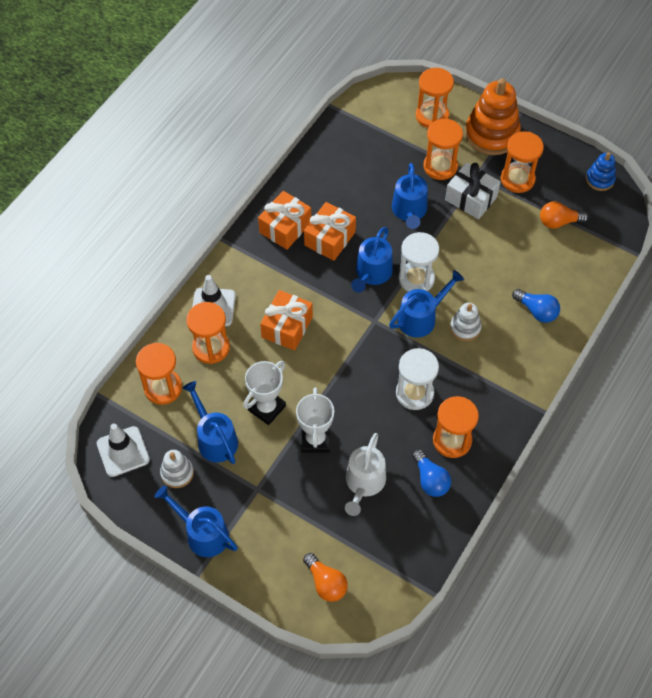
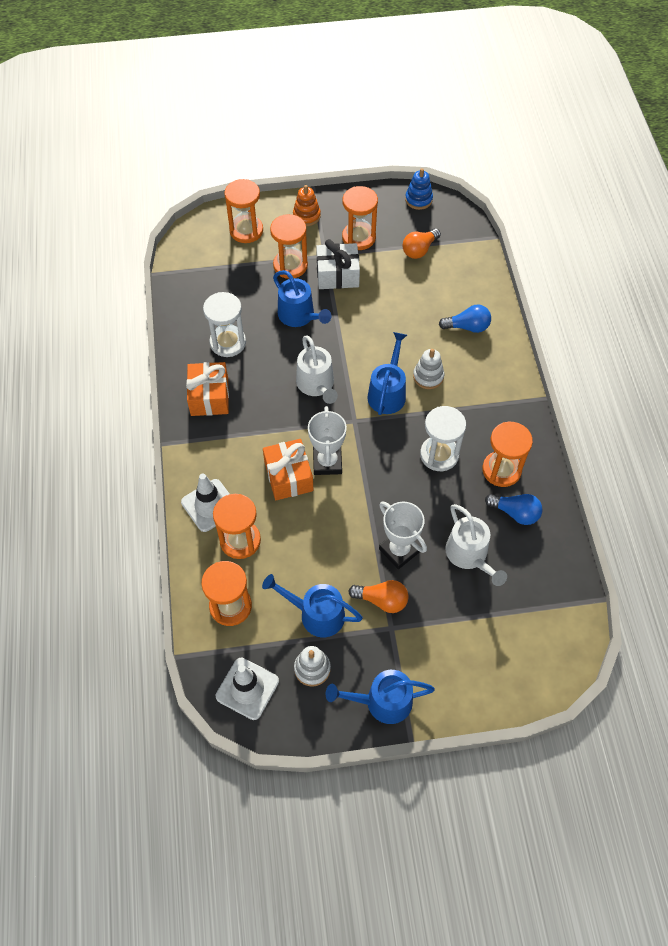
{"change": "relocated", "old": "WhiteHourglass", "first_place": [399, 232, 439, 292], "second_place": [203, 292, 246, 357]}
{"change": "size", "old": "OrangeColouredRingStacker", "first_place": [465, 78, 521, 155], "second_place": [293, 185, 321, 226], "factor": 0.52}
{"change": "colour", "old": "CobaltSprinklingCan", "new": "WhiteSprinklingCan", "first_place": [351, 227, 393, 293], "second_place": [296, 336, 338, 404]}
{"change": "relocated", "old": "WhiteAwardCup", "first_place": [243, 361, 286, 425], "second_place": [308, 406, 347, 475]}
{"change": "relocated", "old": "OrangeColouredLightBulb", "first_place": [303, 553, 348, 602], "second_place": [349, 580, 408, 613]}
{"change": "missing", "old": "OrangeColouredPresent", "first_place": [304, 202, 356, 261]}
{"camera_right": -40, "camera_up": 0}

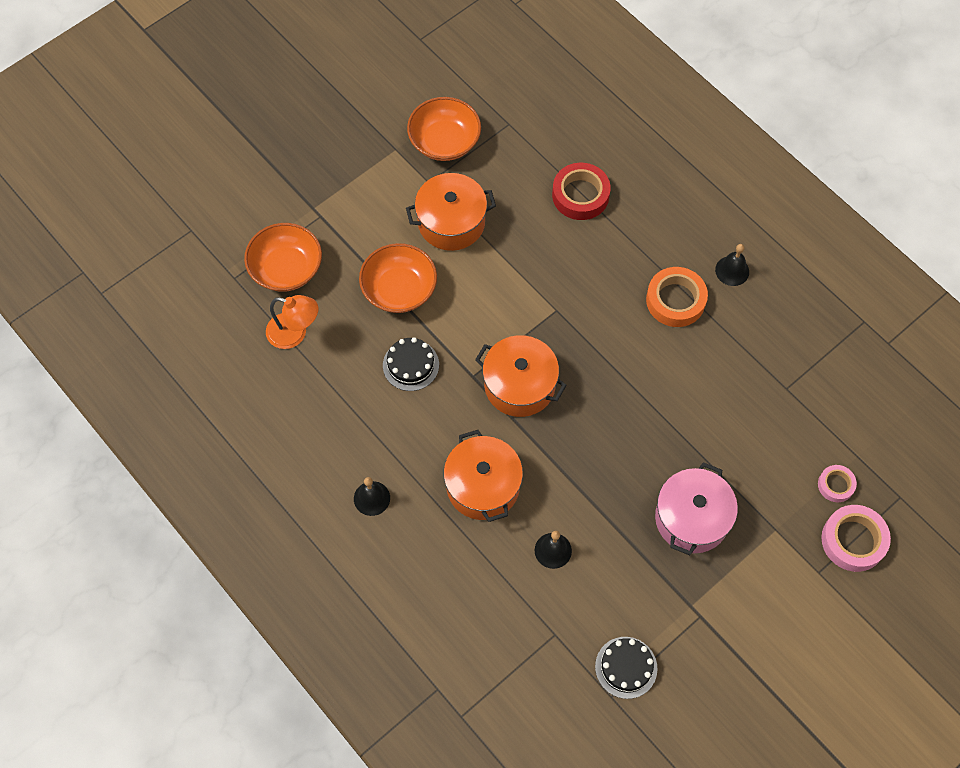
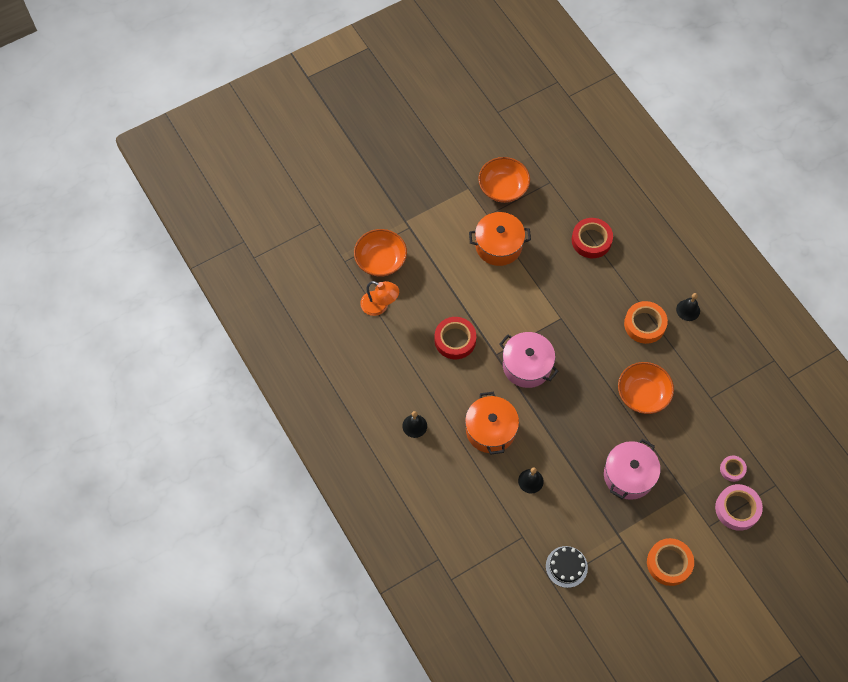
{"change": "exchanged", "old": "EbonyCake", "new": "ScarletRollOfTape", "first_place": [383, 337, 439, 391], "second_place": [435, 317, 476, 359]}
{"change": "colour", "old": "OrangeColouredStockpot", "new": "RosePinkStockpot", "first_place": [475, 335, 567, 417], "second_place": [499, 332, 559, 388]}
{"change": "relocated", "old": "OrangeColouredDeepDish", "first_place": [359, 243, 437, 313], "second_place": [618, 362, 674, 414]}
{"change": "appeared", "new": "OrangeColouredRollOfTape", "second_place": [647, 538, 694, 586]}
{"camera_right": 10, "camera_up": 0}

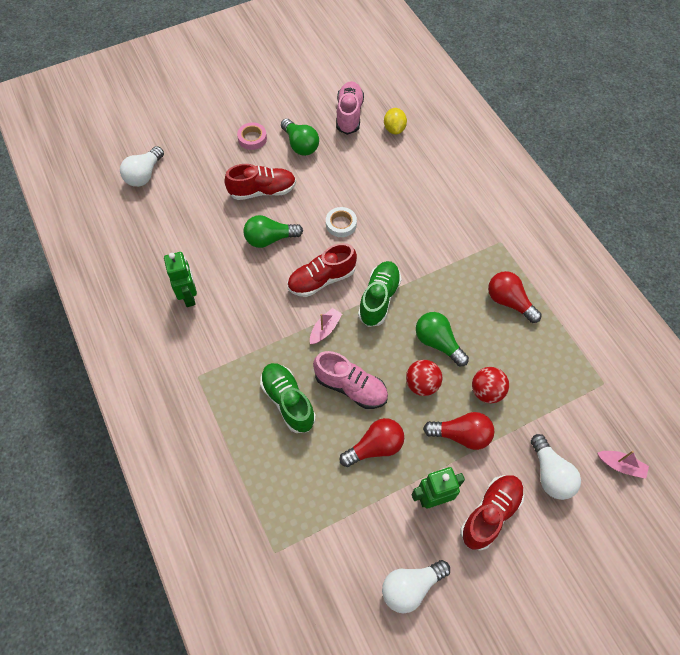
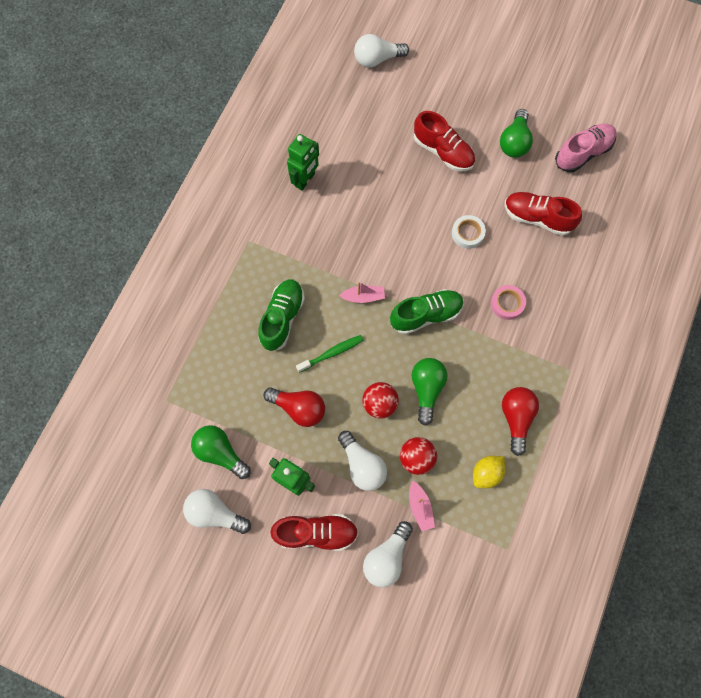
{"change": "relocated", "old": "LeafGreenLightBulb", "first_place": [244, 215, 303, 248], "second_place": [191, 425, 251, 479]}
{"change": "exchanged", "old": "RosePinkShoe", "new": "LeafGreenToothBrush", "first_place": [313, 351, 388, 409], "second_place": [296, 335, 364, 373]}
{"change": "colour", "old": "ScarletLightBulb", "new": "WhiteLightBulb", "first_place": [423, 412, 495, 450], "second_place": [338, 431, 387, 491]}
{"change": "relocated", "old": "RosePinkToyBoat", "first_place": [597, 451, 649, 479], "second_place": [409, 481, 435, 531]}
{"change": "relocated", "old": "BrightYellowToyLemon", "first_place": [384, 108, 407, 135], "second_place": [473, 456, 506, 488]}
{"change": "relocated", "old": "RosePinkRollOfTape", "first_place": [237, 123, 267, 150], "second_place": [491, 285, 526, 320]}
{"change": "relocated", "old": "ScarletShoe", "first_place": [287, 243, 357, 297], "second_place": [505, 192, 582, 236]}
{"camera_right": 50, "camera_up": 10}

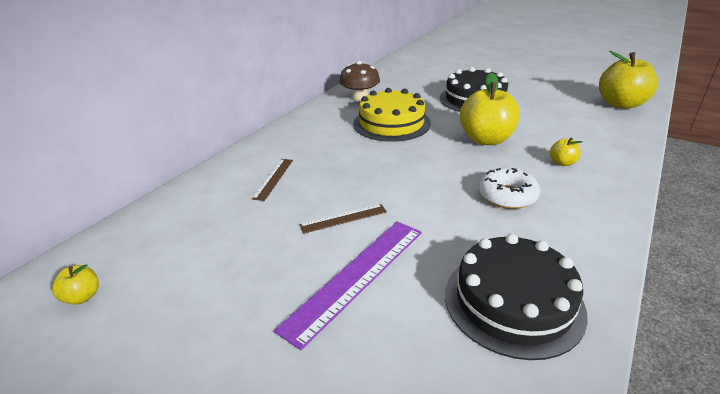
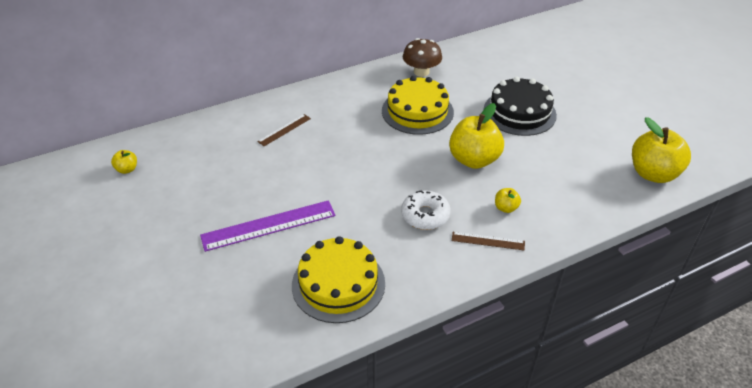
{"change": "colour", "old": "EbonyCake", "new": "BrightYellowCake", "first_place": [445, 234, 588, 360], "second_place": [292, 236, 385, 323]}
{"change": "relocated", "old": "DarkBrownRuler", "first_place": [299, 204, 387, 234], "second_place": [452, 232, 525, 251]}
{"camera_right": 30, "camera_up": 10}

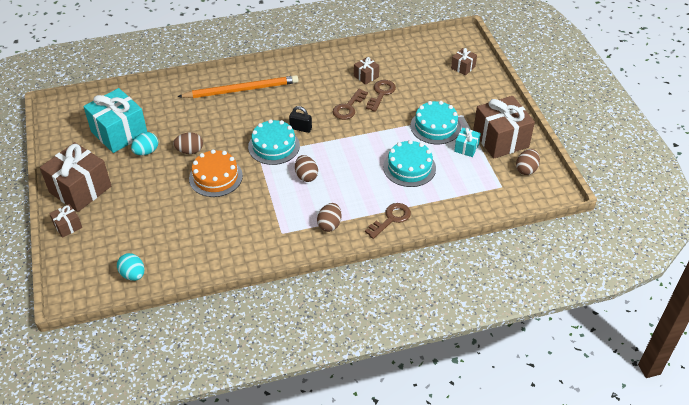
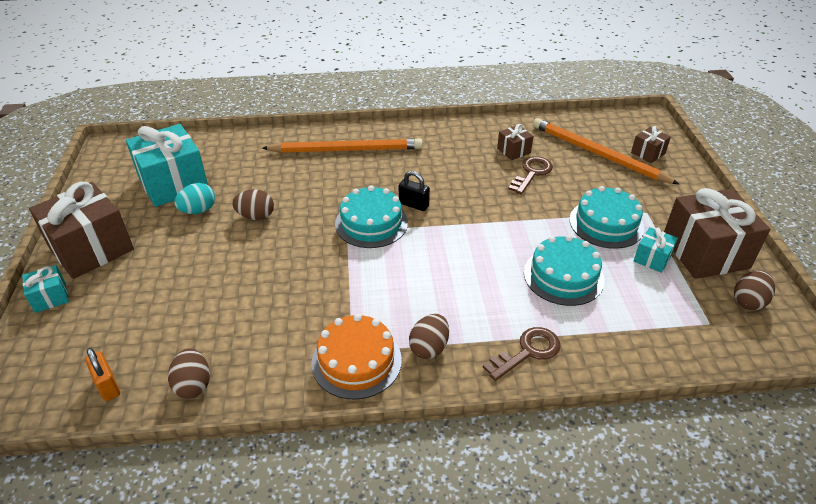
{"change": "colour", "old": "DarkBrownPresent", "new": "TealPresent", "first_place": [49, 204, 82, 238], "second_place": [22, 265, 69, 313]}
{"change": "exchanged", "old": "TealEgg", "new": "OrangeColouredSmallLock", "first_place": [117, 253, 144, 281], "second_place": [85, 348, 120, 401]}
{"change": "relocated", "old": "DarkBrownEgg", "first_place": [295, 155, 318, 182], "second_place": [168, 348, 210, 399]}
{"change": "relocated", "old": "OrangeColouredCake", "first_place": [189, 149, 243, 197], "second_place": [311, 314, 402, 400]}
{"change": "appeared", "new": "OrangeColouredLeadPencil", "second_place": [533, 118, 680, 185]}
{"change": "missing", "old": "DarkBrownLatchkey", "first_place": [333, 89, 368, 120]}
{"camera_right": 10, "camera_up": -5}

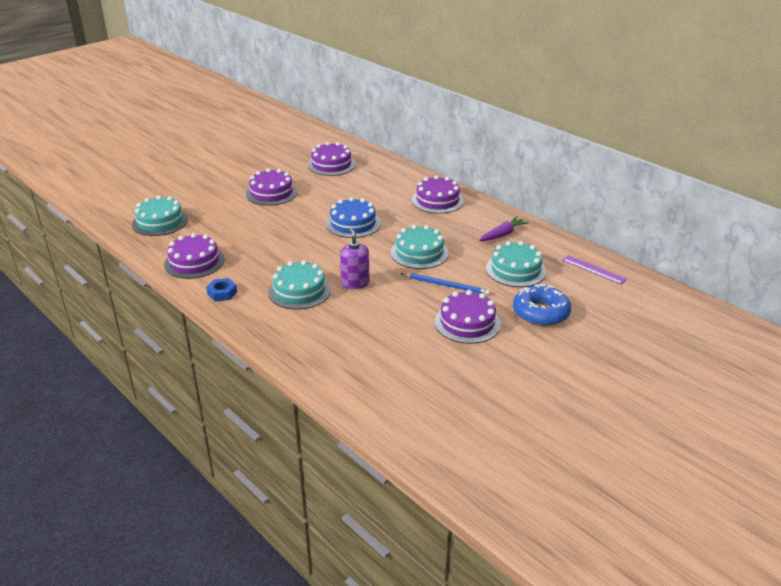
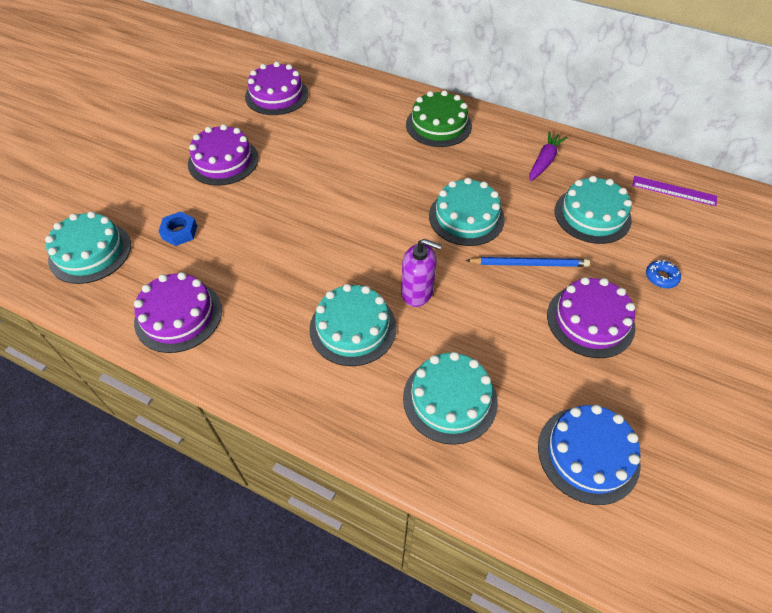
{"change": "relocated", "old": "CobaltHexagonNut", "first_place": [206, 278, 237, 301], "second_place": [158, 211, 197, 246]}
{"change": "spun", "old": "VioletSoapDispenser", "first_place": [340, 227, 369, 289], "second_place": [401, 239, 442, 307], "degrees": 150}
{"change": "appeared", "new": "TealCake", "second_place": [403, 352, 498, 445]}
{"change": "colour", "old": "VioletCake", "new": "LeafGreenCake", "first_place": [412, 175, 464, 214], "second_place": [406, 90, 472, 147]}
{"change": "relocated", "old": "CobaltCake", "first_place": [326, 197, 381, 238], "second_place": [538, 404, 641, 505]}
{"change": "size", "old": "CobaltGlazedDonut", "first_place": [513, 284, 571, 326], "second_place": [646, 260, 681, 288], "factor": 0.46}
{"camera_right": -20, "camera_up": 20}

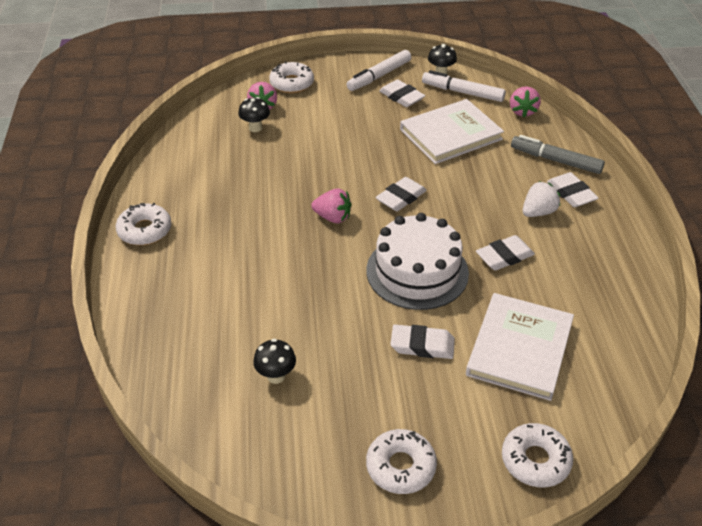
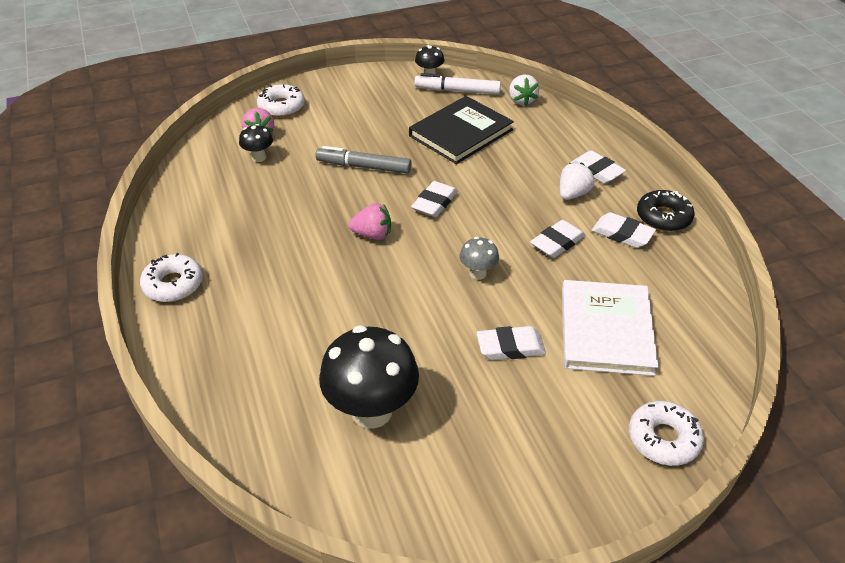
{"change": "relocated", "old": "AshGreyFeltPen", "first_place": [511, 135, 605, 174], "second_place": [316, 146, 412, 173]}
{"change": "size", "old": "EbonyToadstool", "first_place": [253, 339, 296, 384], "second_place": [319, 325, 419, 429], "factor": 2.08}
{"change": "colour", "old": "WhiteHardback", "new": "EbonyHardback", "first_place": [400, 99, 504, 164], "second_place": [409, 96, 514, 164]}
{"change": "exchanged", "old": "WhiteCake", "new": "AshGreyToadstool", "first_place": [366, 213, 469, 310], "second_place": [460, 237, 499, 280]}
{"change": "colour", "old": "RosePinkToyStrawberry", "new": "WhiteToyStrawberry", "first_place": [510, 86, 541, 117], "second_place": [509, 74, 539, 106]}
{"change": "relocated", "old": "WhiteGumEraser", "first_place": [379, 80, 425, 107], "second_place": [592, 212, 656, 248]}
{"change": "appeared", "new": "EbonyGlazedDonut", "second_place": [637, 190, 695, 232]}
{"change": "missing", "old": "WhiteFeltPen", "first_place": [347, 50, 411, 91]}
{"change": "missing", "old": "WhiteGlazedDonut", "first_place": [366, 429, 437, 494]}
{"camera_right": -15, "camera_up": 0}

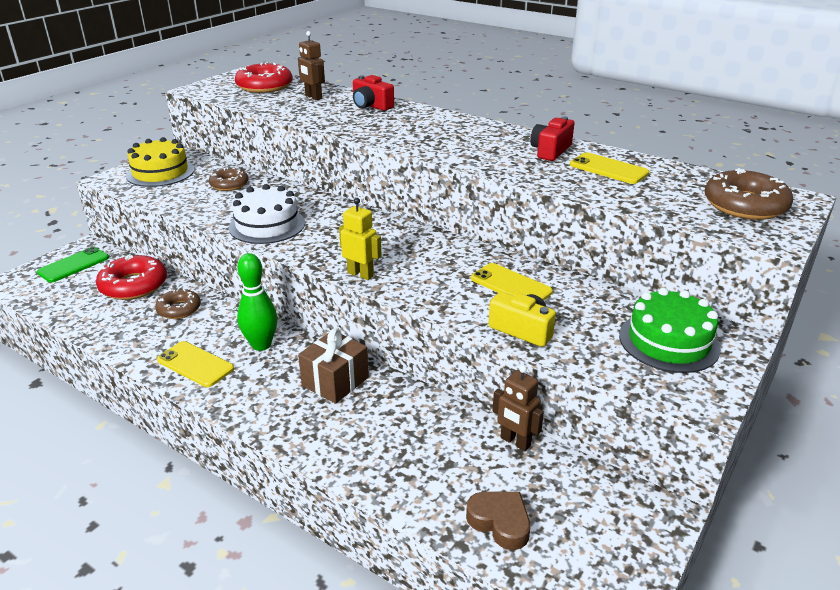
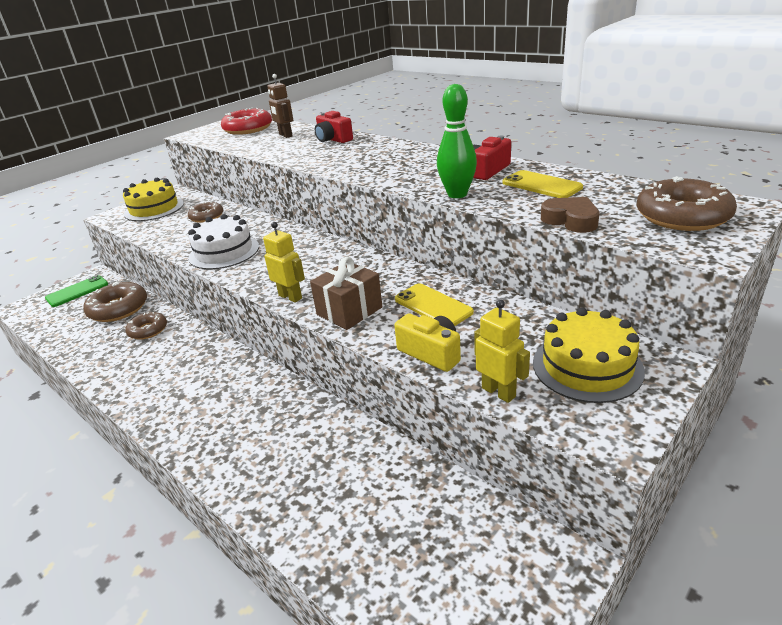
{"change": "colour", "old": "ScarletGlazedDonut", "new": "DarkBrownGlazedDonut", "first_place": [96, 254, 167, 300], "second_place": [83, 281, 147, 322]}
{"change": "relocated", "old": "DarkBrownPresent", "first_place": [298, 329, 369, 404], "second_place": [310, 257, 383, 330]}
{"change": "relocated", "old": "LeafGreenTenpin", "first_place": [237, 253, 278, 351], "second_place": [437, 84, 477, 198]}
{"change": "appeared", "new": "BrightYellowRobot", "second_place": [474, 299, 530, 403]}
{"change": "colour", "old": "LeafGreenCake", "new": "BrightYellowCake", "first_place": [619, 288, 721, 373], "second_place": [533, 307, 645, 403]}
{"change": "relocated", "old": "DarkBrownHeart", "first_place": [466, 492, 530, 550], "second_place": [541, 197, 600, 233]}
{"change": "missing", "old": "BrightYellowMobilePhone", "first_place": [157, 341, 234, 387]}
{"change": "missing", "old": "DarkBrownRobot", "first_place": [493, 365, 544, 451]}
{"camera_right": 10, "camera_up": 0}

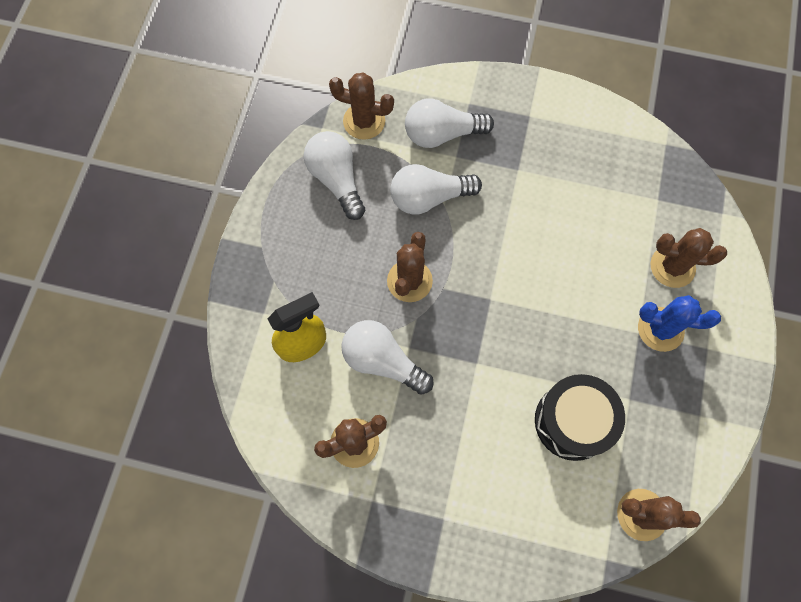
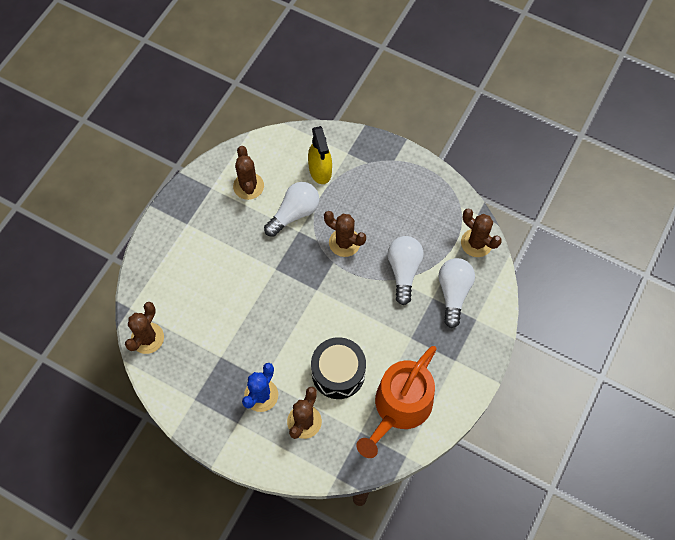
{"change": "relocated", "old": "EbonyToyDrum", "first_place": [535, 374, 625, 461], "second_place": [311, 337, 366, 399]}
{"change": "appeared", "new": "OrangeColouredSprinklingCan", "second_place": [357, 346, 437, 458]}
{"change": "spun", "old": "DarkBrownPricklyPlant", "first_place": [329, 73, 394, 140], "second_place": [461, 208, 502, 257], "degrees": -75}
{"change": "missing", "old": "WhiteLightBulb", "first_place": [304, 131, 365, 220]}
{"camera_right": 105, "camera_up": -5}

